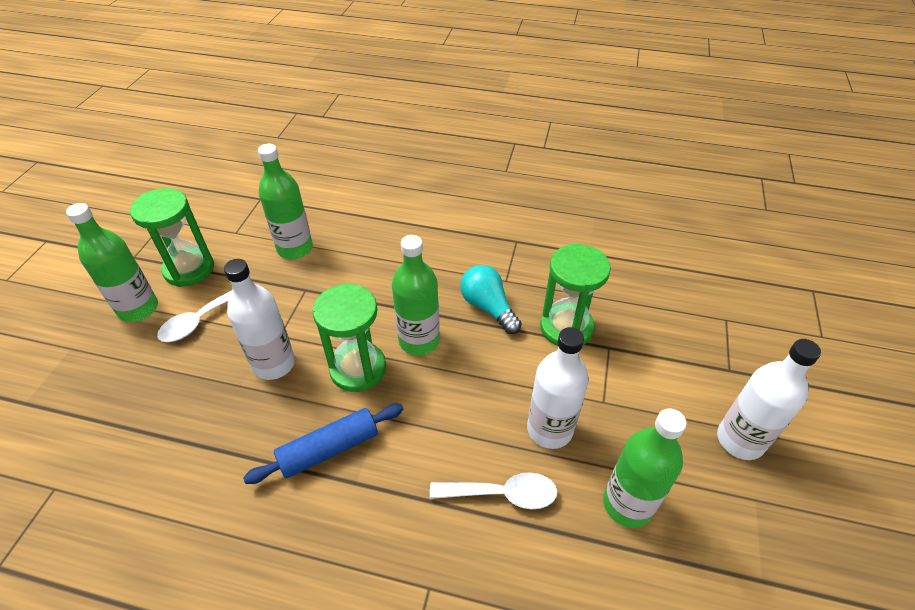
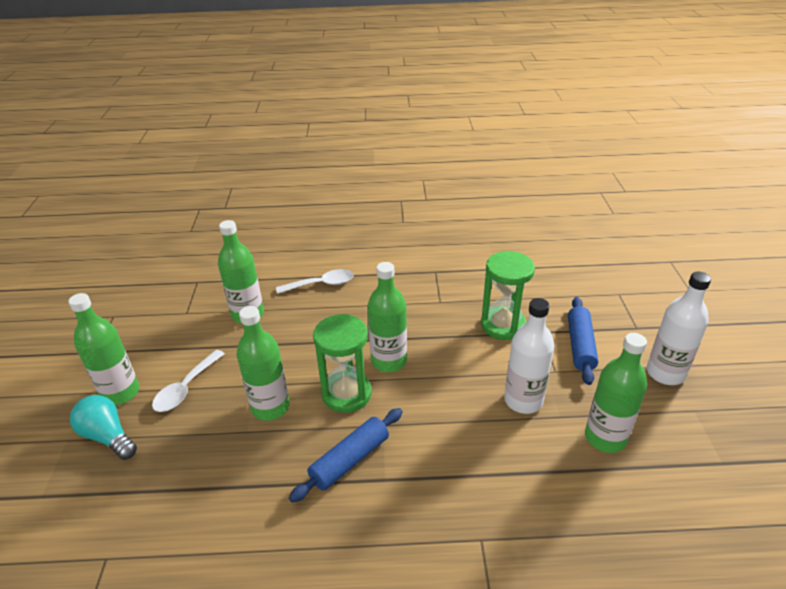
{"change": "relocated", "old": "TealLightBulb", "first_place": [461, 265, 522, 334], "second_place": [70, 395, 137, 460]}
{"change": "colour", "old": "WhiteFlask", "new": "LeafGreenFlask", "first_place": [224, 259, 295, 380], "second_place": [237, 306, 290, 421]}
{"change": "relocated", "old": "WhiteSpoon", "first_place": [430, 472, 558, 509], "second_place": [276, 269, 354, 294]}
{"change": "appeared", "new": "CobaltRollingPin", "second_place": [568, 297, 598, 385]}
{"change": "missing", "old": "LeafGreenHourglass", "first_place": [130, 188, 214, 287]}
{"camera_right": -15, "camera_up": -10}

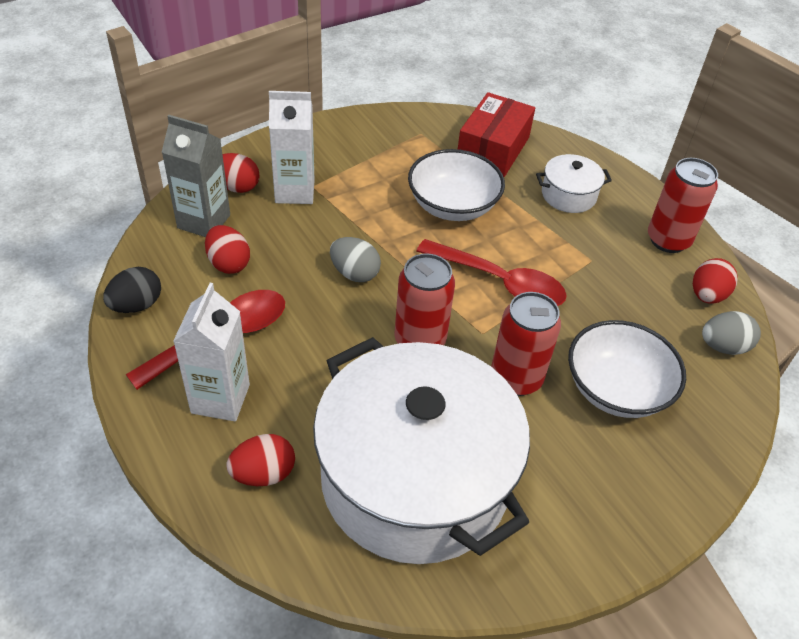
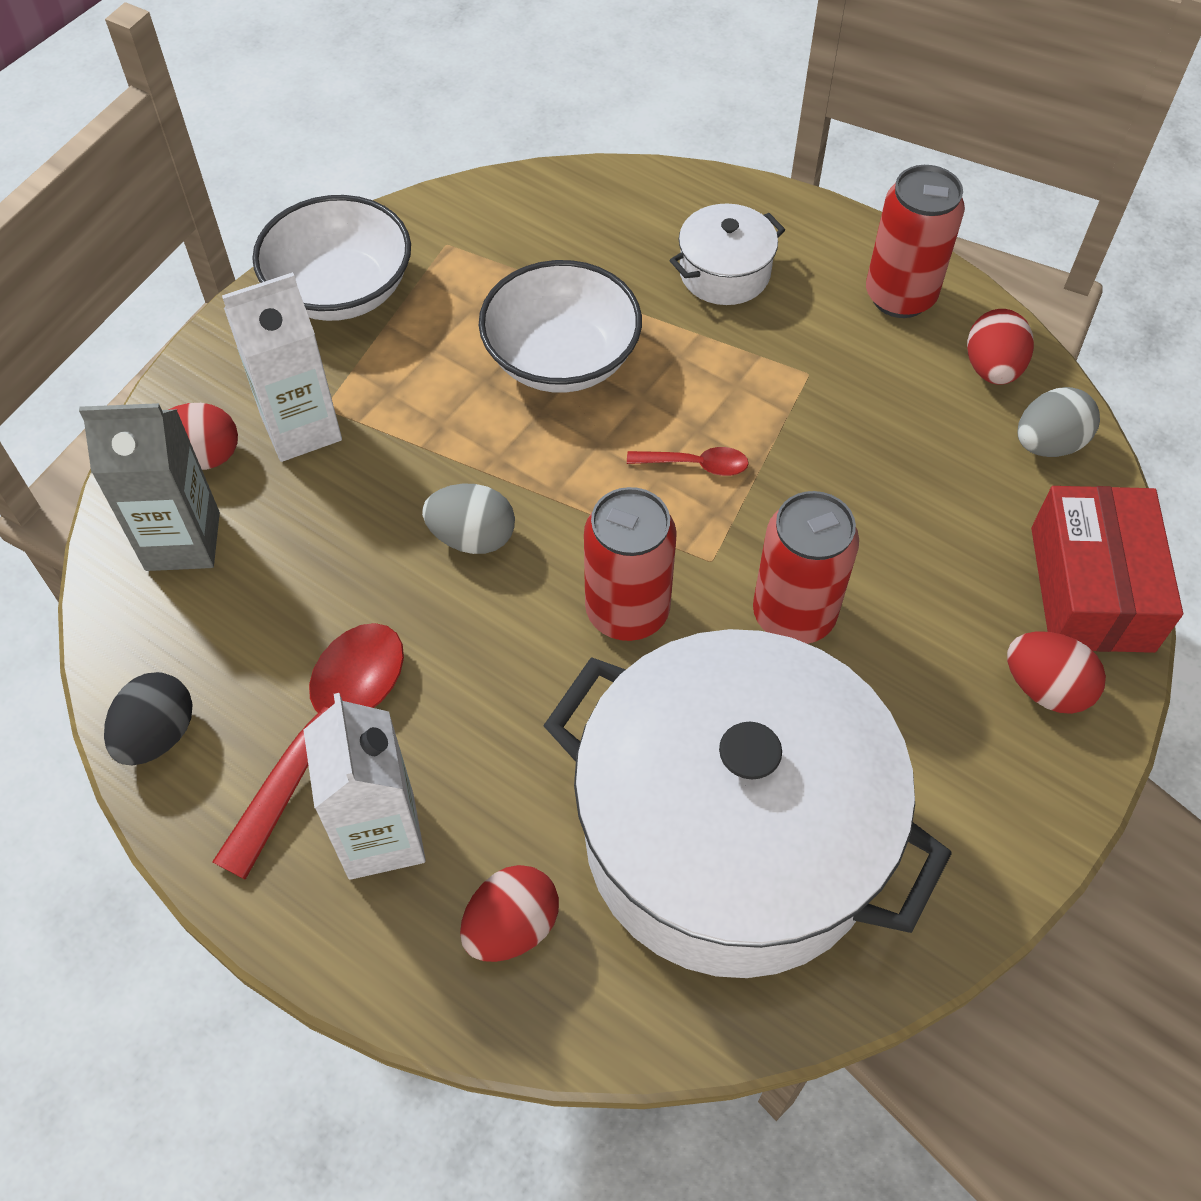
{"change": "relocated", "old": "WhiteDeepDish", "first_place": [568, 320, 686, 418], "second_place": [252, 195, 411, 321]}
{"change": "size", "old": "ScarletSpoon", "first_place": [416, 239, 567, 306], "second_place": [627, 447, 749, 476], "factor": 0.47}
{"change": "relocated", "old": "ScarletEgg", "first_place": [205, 225, 250, 274], "second_place": [1007, 631, 1106, 714]}
{"change": "relocated", "old": "ScarletParcel", "first_place": [458, 92, 535, 177], "second_place": [1031, 486, 1183, 653]}
{"camera_right": -20, "camera_up": 10}

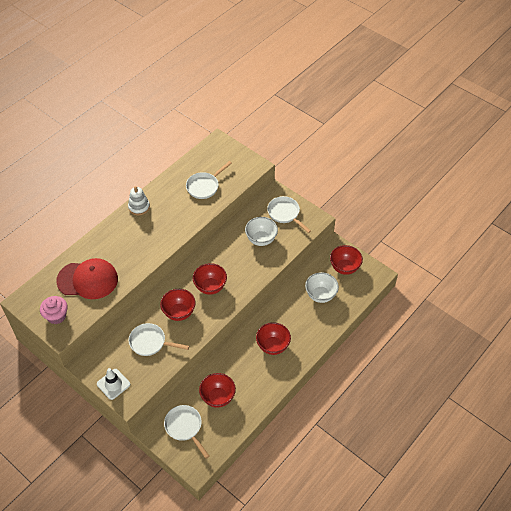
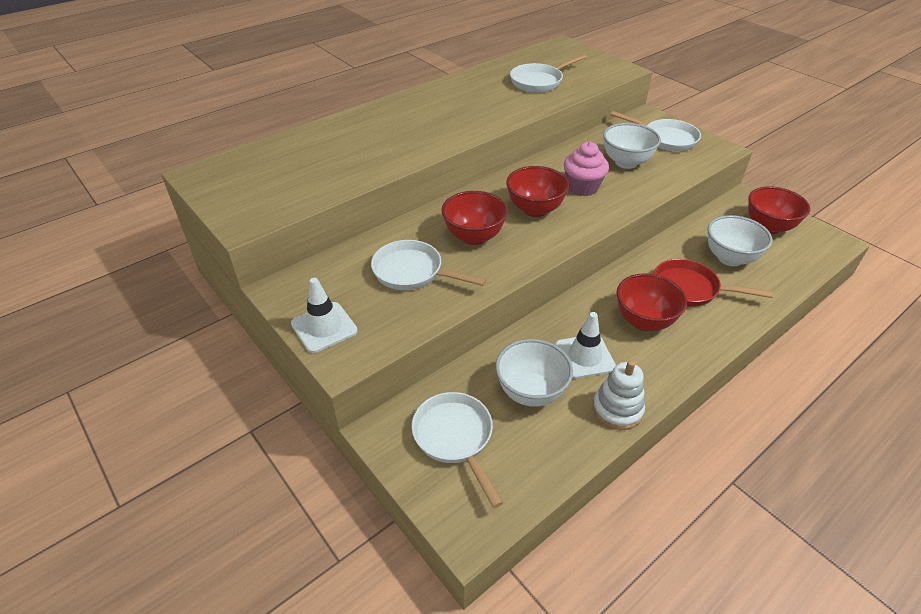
{"change": "colour", "old": "ScarletDeepDish", "new": "WhiteDeepDish", "first_place": [199, 373, 236, 408], "second_place": [496, 339, 573, 407]}
{"change": "appeared", "new": "WhiteSafetyCone", "second_place": [555, 312, 616, 379]}
{"change": "relocated", "old": "RosePinkMuffin", "first_place": [40, 296, 67, 324], "second_place": [564, 142, 609, 196]}
{"change": "relocated", "old": "WhiteRingStacker", "first_place": [128, 186, 150, 215], "second_place": [593, 360, 645, 430]}
{"change": "spun", "old": "WhiteSkillet", "first_place": [267, 196, 311, 233], "second_place": [611, 111, 701, 151], "degrees": 150}
{"change": "appeared", "new": "ScarletSkillet", "second_place": [654, 259, 773, 307]}
{"change": "missing", "old": "ScarletPeakedCap", "first_place": [56, 258, 118, 299]}
{"camera_right": 10, "camera_up": -10}

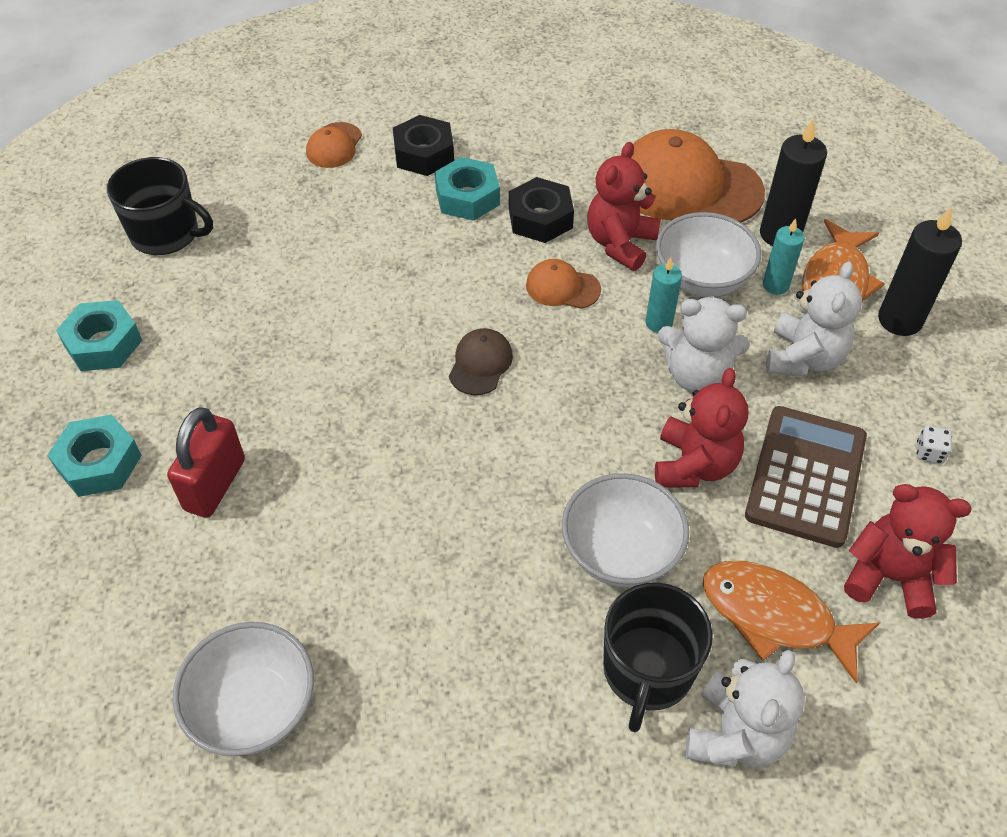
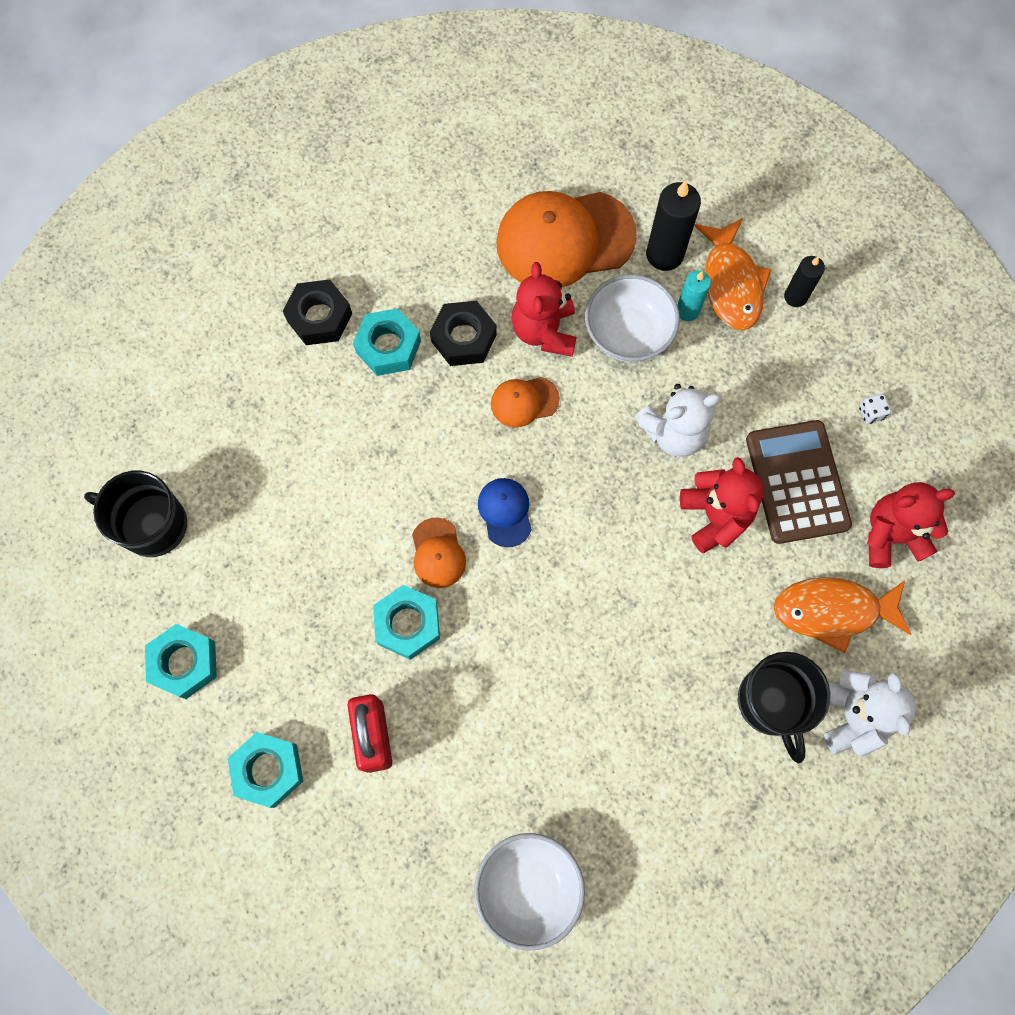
{"change": "spun", "old": "EbonyMug", "first_place": [107, 157, 213, 255], "second_place": [84, 471, 187, 557], "degrees": -150}
{"change": "appeared", "new": "TealHexagonNut", "second_place": [373, 585, 440, 660]}
{"change": "relocated", "old": "OrangeColouredPeakedCap", "first_place": [306, 122, 362, 168], "second_place": [412, 518, 466, 588]}
{"change": "colour", "old": "DarkBrownPeakedCap", "new": "CobaltPeakedCap", "first_place": [449, 328, 513, 395], "second_place": [478, 478, 532, 547]}
{"change": "size", "old": "EbonyWaxCandle", "first_place": [878, 207, 962, 336], "second_place": [784, 256, 825, 307], "factor": 0.61}
{"change": "missing", "old": "WhiteDeepDish", "first_place": [562, 473, 689, 587]}
{"change": "missing", "old": "TealWaxCandle", "first_place": [646, 257, 682, 333]}
{"change": "missing", "old": "WhiteTeddyBear", "first_place": [766, 261, 862, 376]}
{"camera_right": -30, "camera_up": 20}

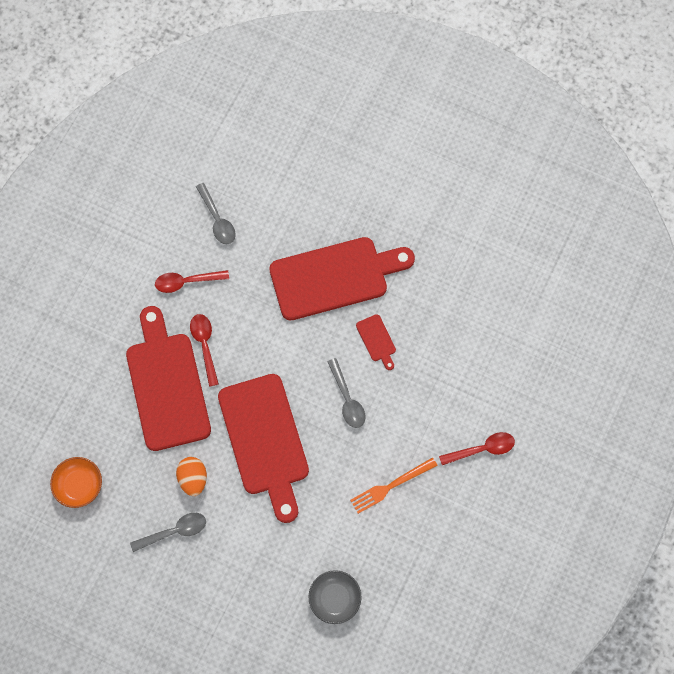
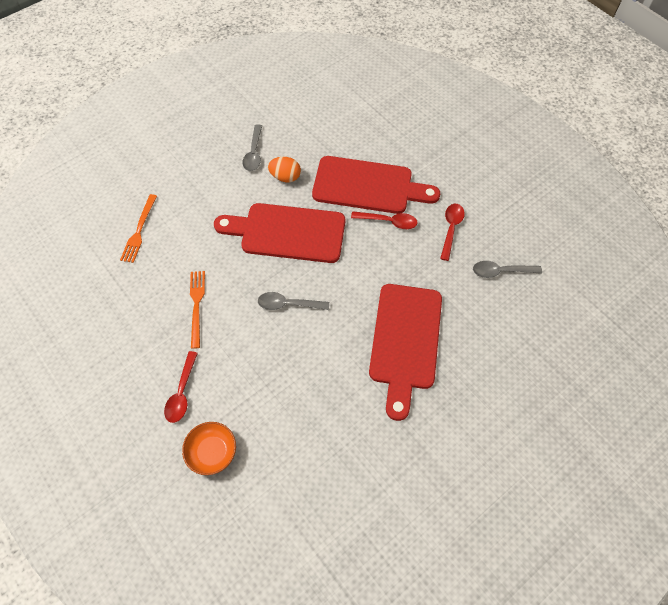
{"change": "exchanged", "old": "AshGreyDeepDish", "new": "OrangeColouredTableFork", "first_place": [308, 570, 362, 624], "second_place": [120, 194, 157, 263]}
{"change": "relocated", "old": "OrangeColouredDeepDish", "first_place": [50, 457, 102, 508], "second_place": [182, 422, 236, 475]}
{"change": "missing", "old": "ScarletCuttingBoard", "first_place": [356, 314, 396, 370]}
{"camera_right": 115, "camera_up": -10}

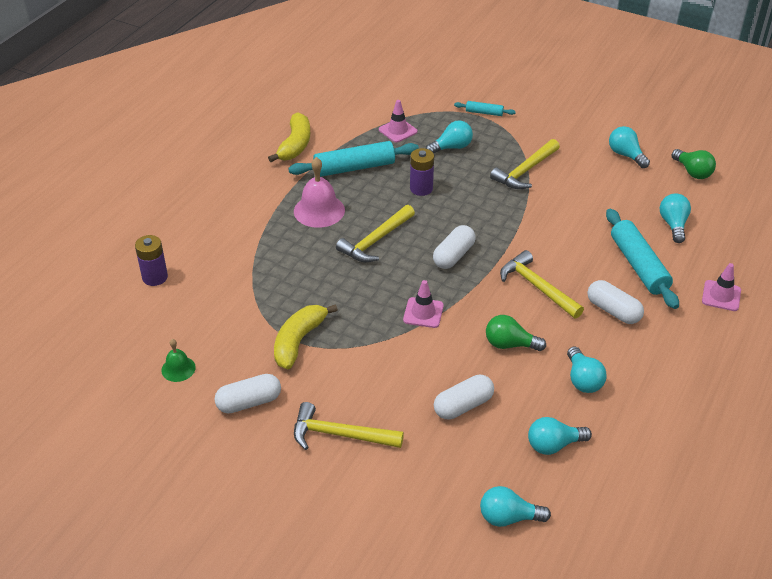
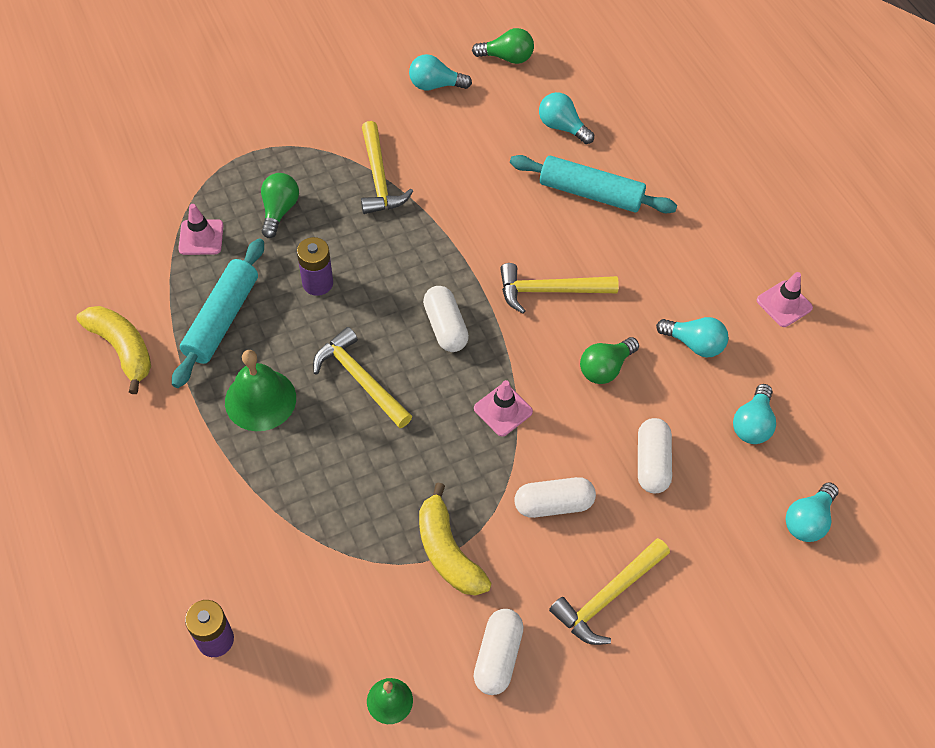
{"change": "colour", "old": "RosePinkSchoolBell", "new": "LeafGreenSchoolBell", "first_place": [294, 157, 345, 228], "second_place": [225, 350, 296, 431]}
{"change": "colour", "old": "TealLightBulb", "new": "LeafGreenLightBulb", "first_place": [426, 120, 473, 153], "second_place": [261, 173, 299, 238]}
{"change": "spun", "old": "BrightYellowClawHammer", "first_place": [336, 205, 415, 262], "second_place": [313, 327, 412, 428], "degrees": 150}
{"change": "relocated", "old": "WhitePill", "first_place": [588, 280, 644, 324], "second_place": [515, 477, 596, 518]}
{"change": "relocated", "old": "RosePinkSafetyCone", "first_place": [702, 263, 741, 311], "second_place": [757, 272, 813, 327]}
{"change": "missing", "old": "TealRollingPin", "first_place": [454, 101, 516, 116]}
{"camera_right": -55, "camera_up": 15}

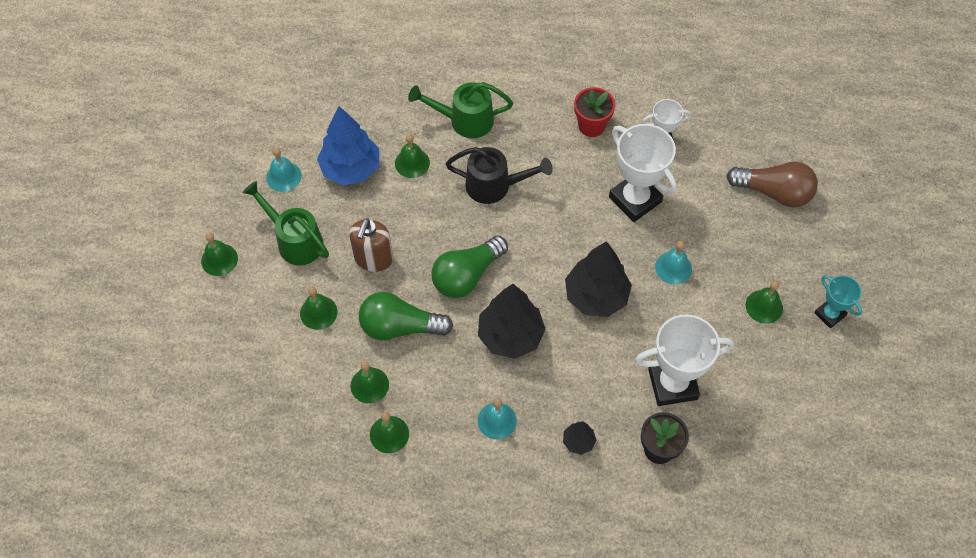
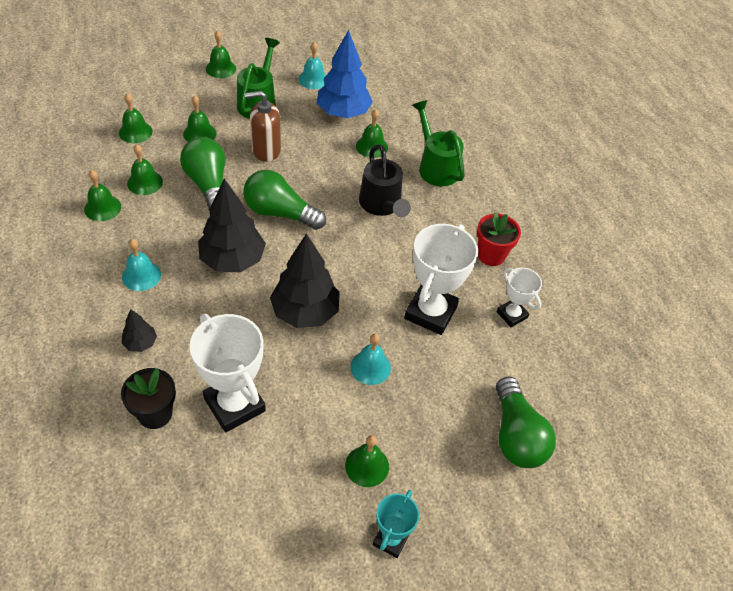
{"change": "appeared", "new": "LeafGreenSchoolBell", "second_place": [119, 93, 153, 143]}
{"change": "colour", "old": "DarkBrownLightBulb", "new": "LeafGreenLightBulb", "first_place": [726, 161, 818, 208], "second_place": [496, 377, 556, 468]}
{"camera_right": 60, "camera_up": -10}

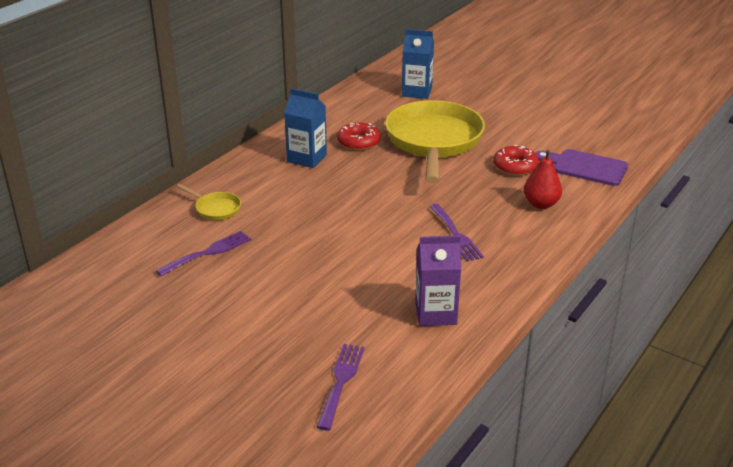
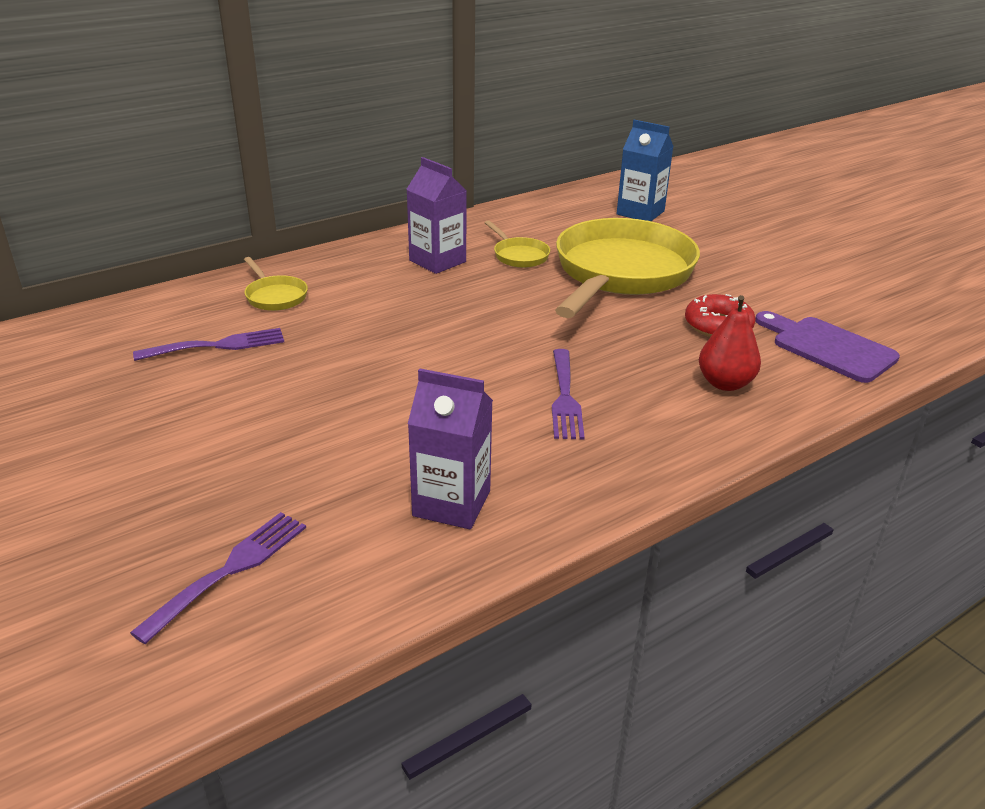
{"change": "colour", "old": "CobaltMilkCarton", "new": "VioletMilkCarton", "first_place": [284, 88, 327, 168], "second_place": [406, 157, 467, 274]}
{"change": "exchanged", "old": "ScarletGlazedDonut", "new": "BrightYellowSkillet", "first_place": [337, 123, 381, 151], "second_place": [485, 220, 550, 268]}
{"camera_right": 20, "camera_up": 0}

